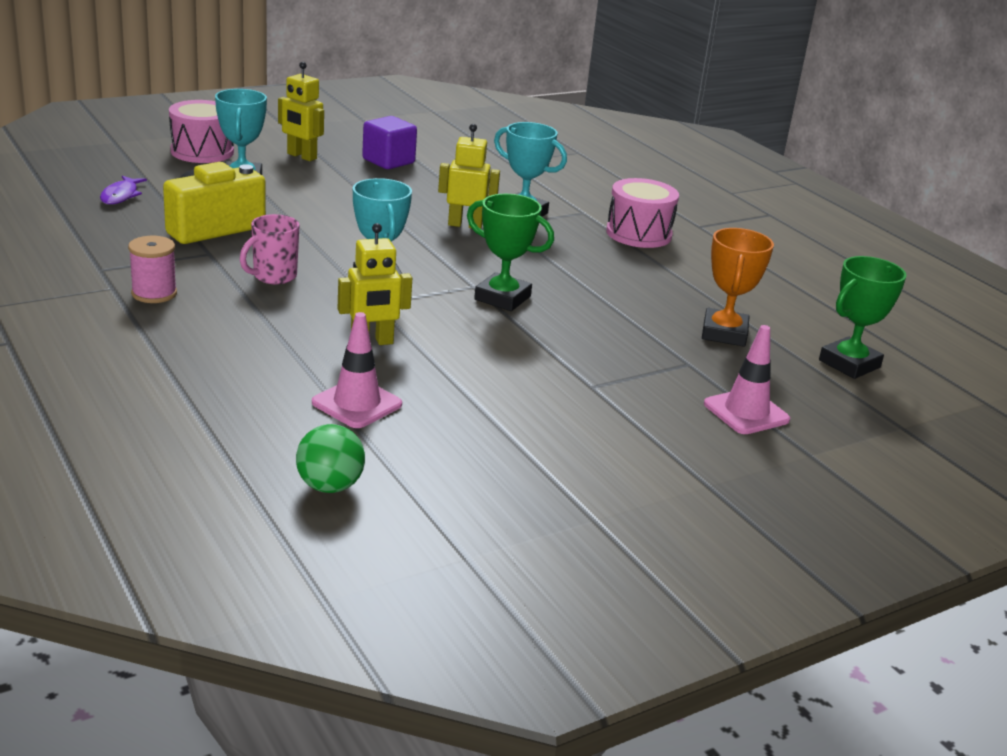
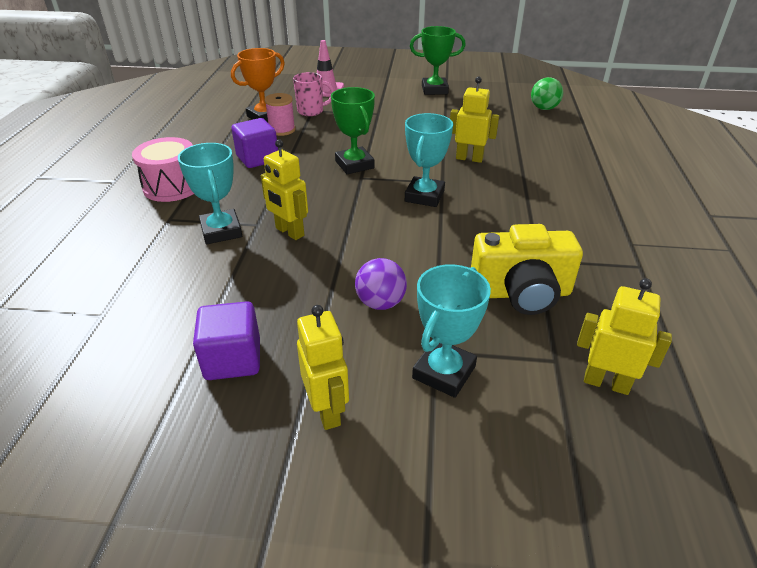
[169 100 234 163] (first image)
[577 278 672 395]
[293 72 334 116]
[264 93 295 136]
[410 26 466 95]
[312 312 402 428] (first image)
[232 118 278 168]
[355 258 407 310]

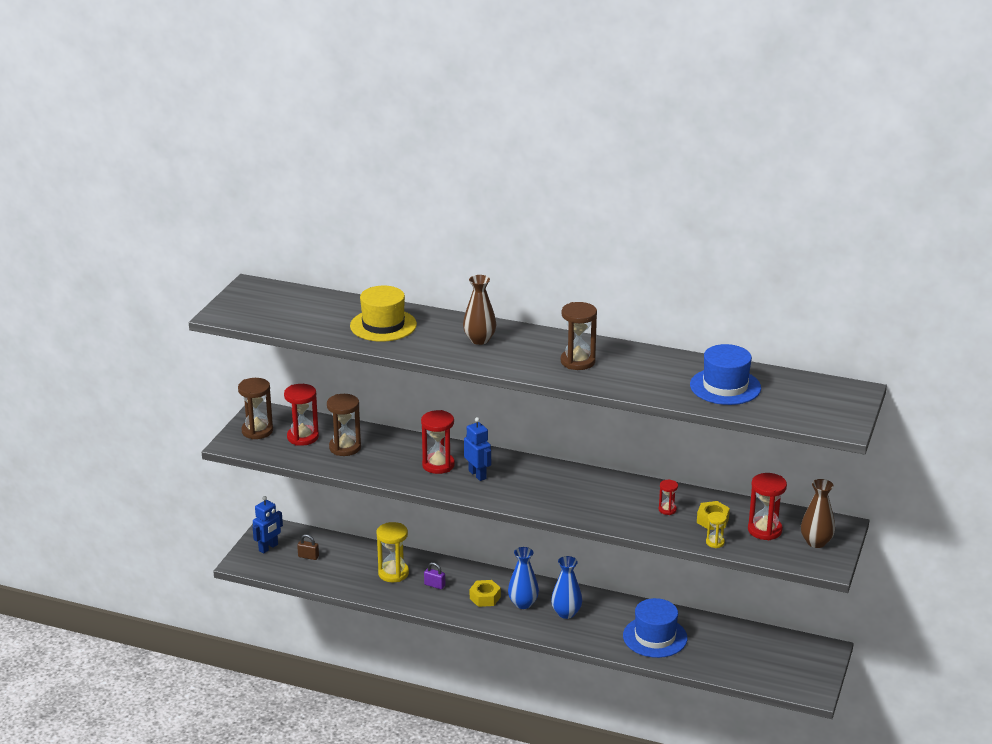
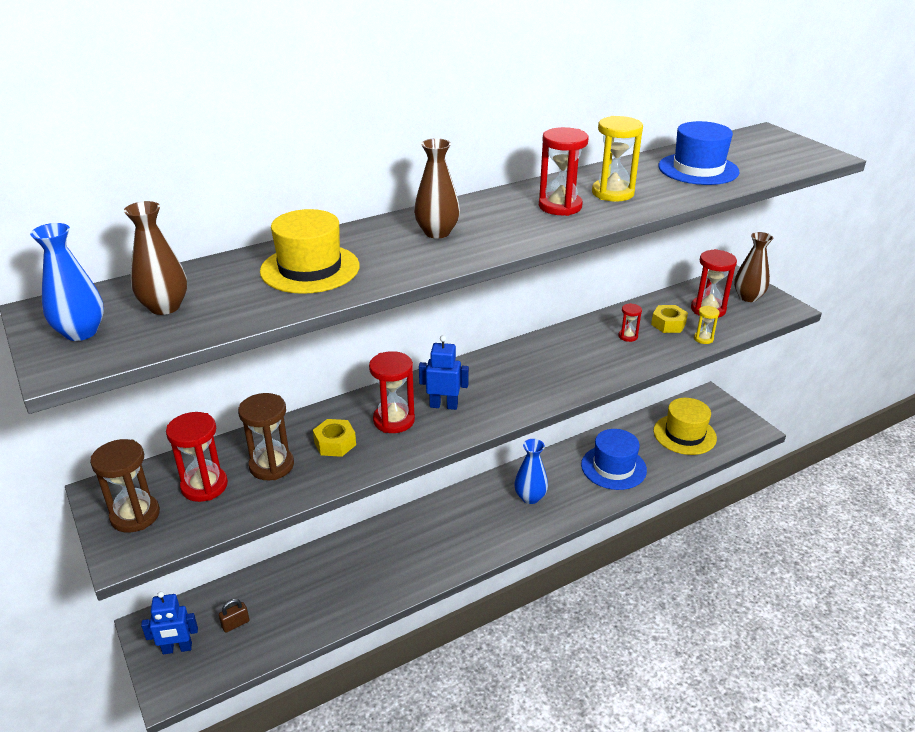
[539 127 588 216]
[141 591 198 654]
[592 116 643 202]
[30 223 104 341]
[424 562 445 589] (first image)
[313 419 356 457]
[124 201 187 315]
[653 398 717 455]

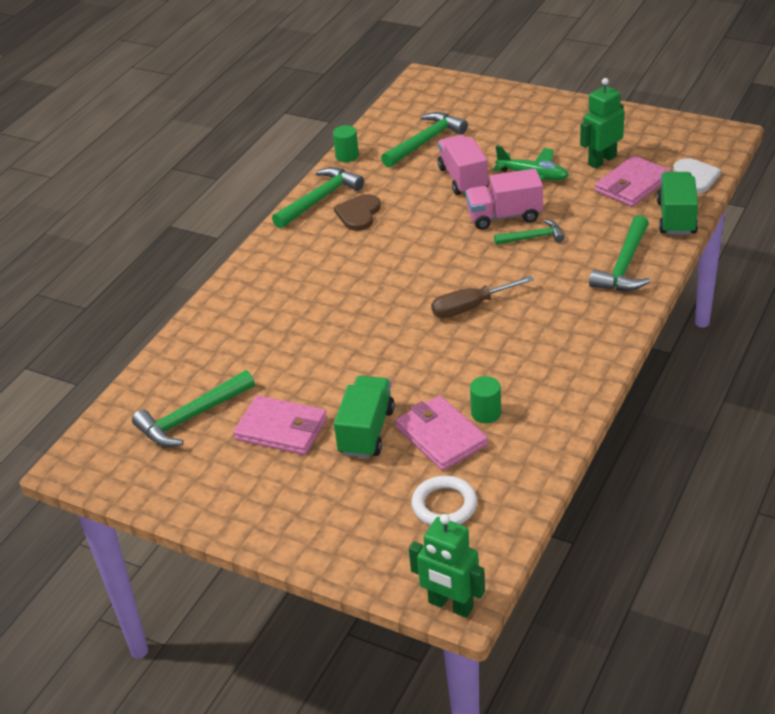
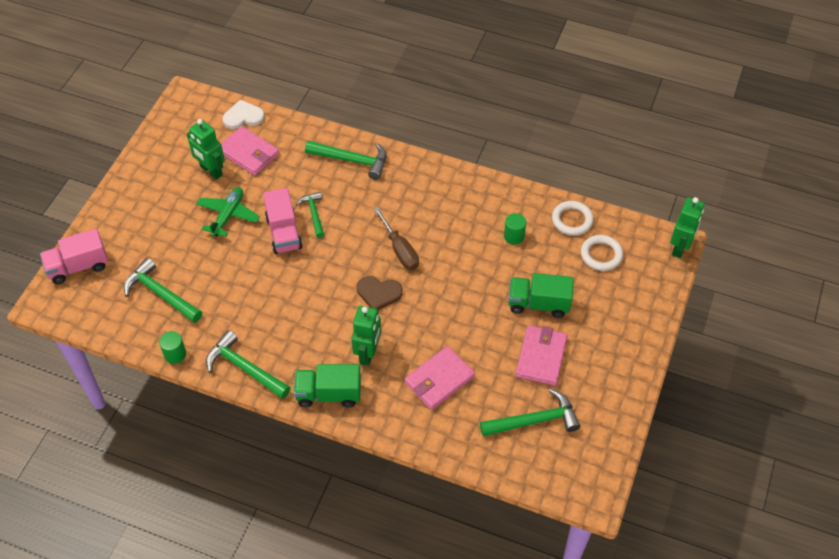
[40 228 108 284]
[294 364 361 408]
[357 276 403 310]
[480 389 580 437]
[404 346 475 410]
[552 201 594 236]
[352 306 381 366]

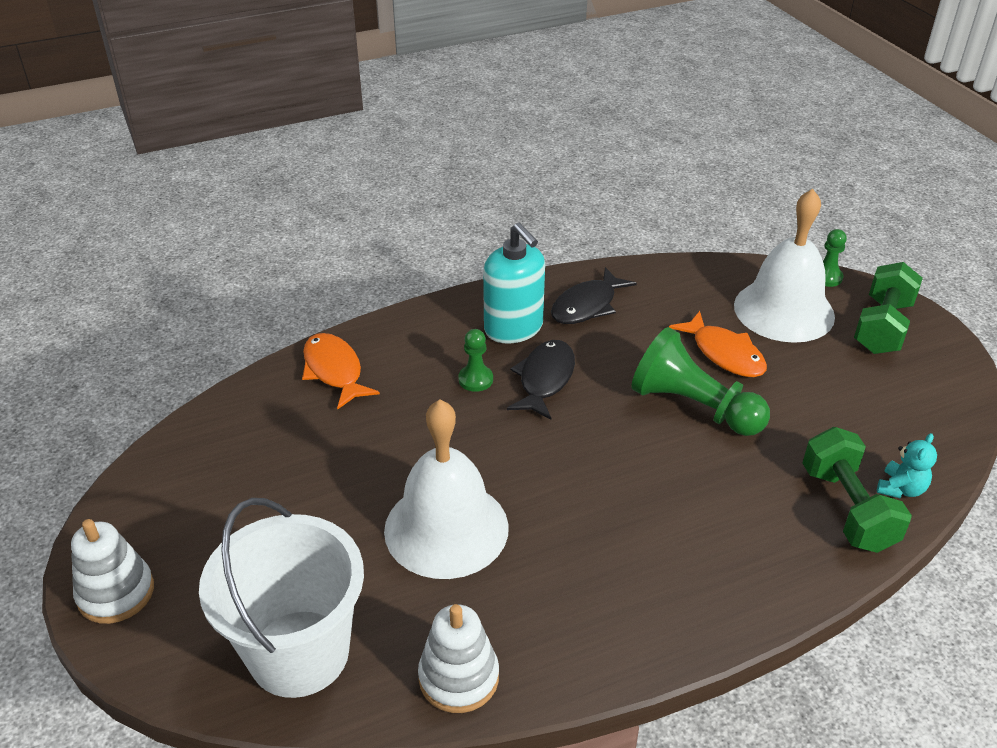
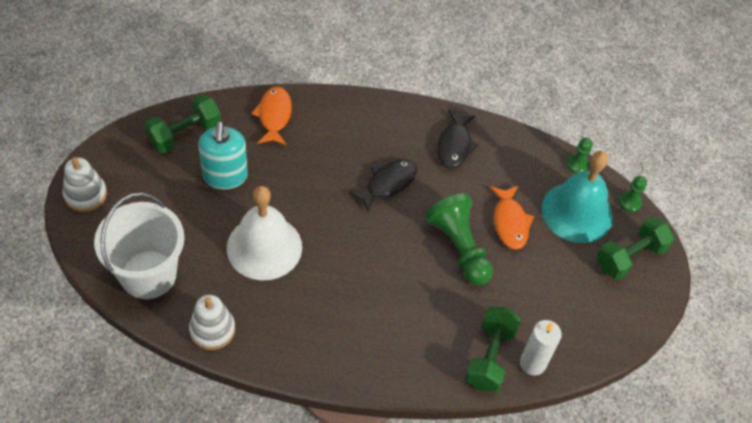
[541 151 613 243]
[198 121 248 189]
[437 109 478 168]
[566 138 593 174]
[520 320 562 375]
[145 94 221 153]

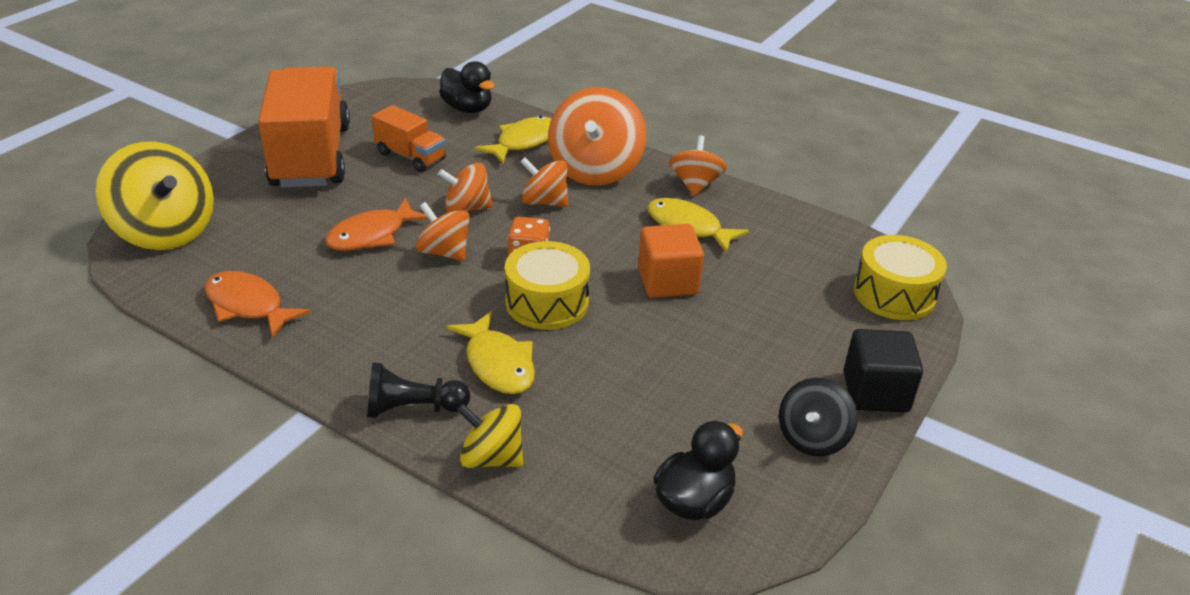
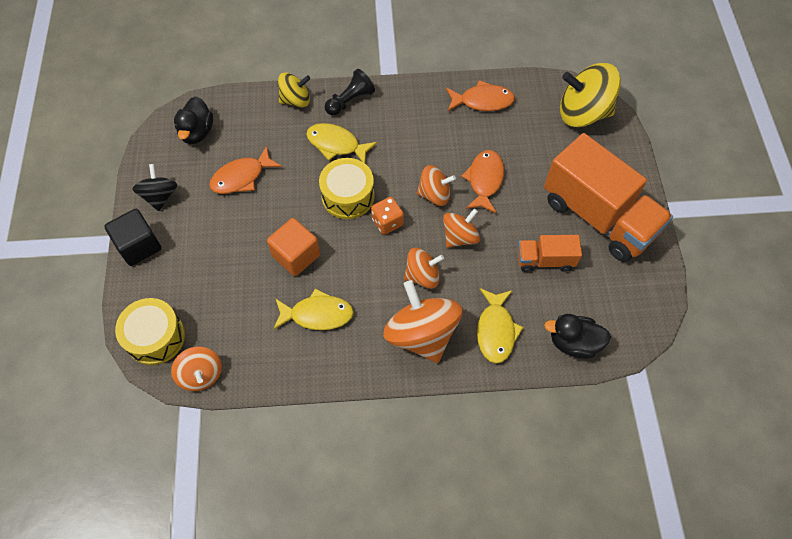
[171 347 222 391]
[209 146 282 194]

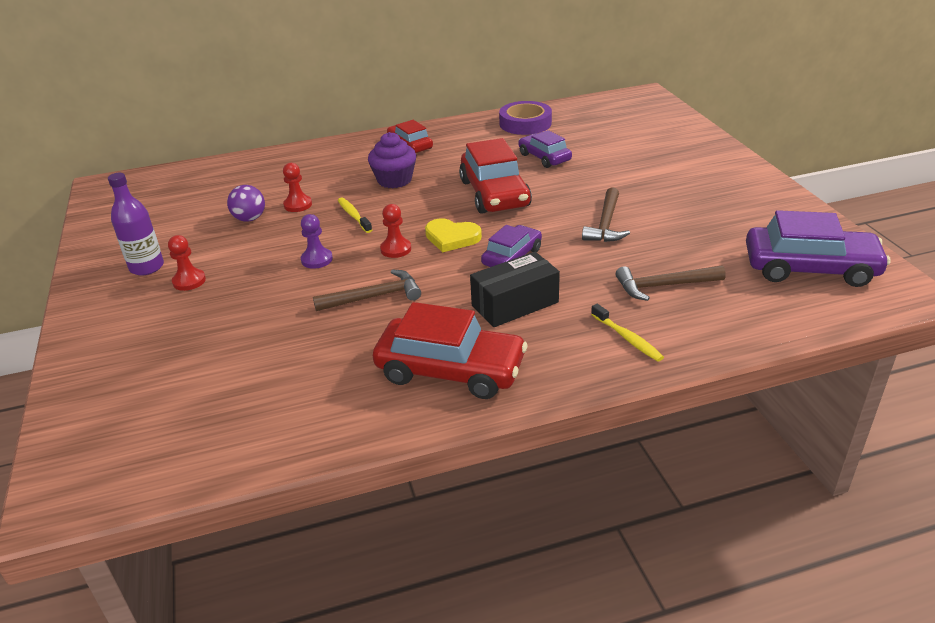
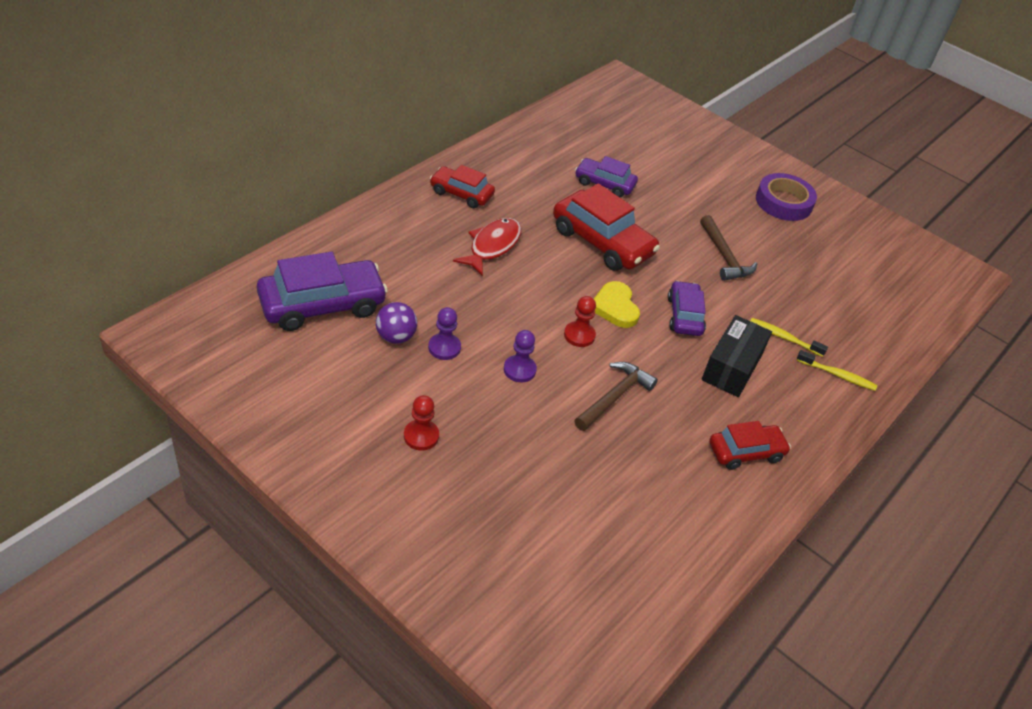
[756 173 817 221]
[453 218 521 276]
[283 163 312 212] (first image)
[108 173 164 275] (first image)
[750 318 828 357]
[257 252 388 331]
[594 281 640 328]
[616 265 726 301] (first image)
[709 421 791 470]
[428 307 461 360]

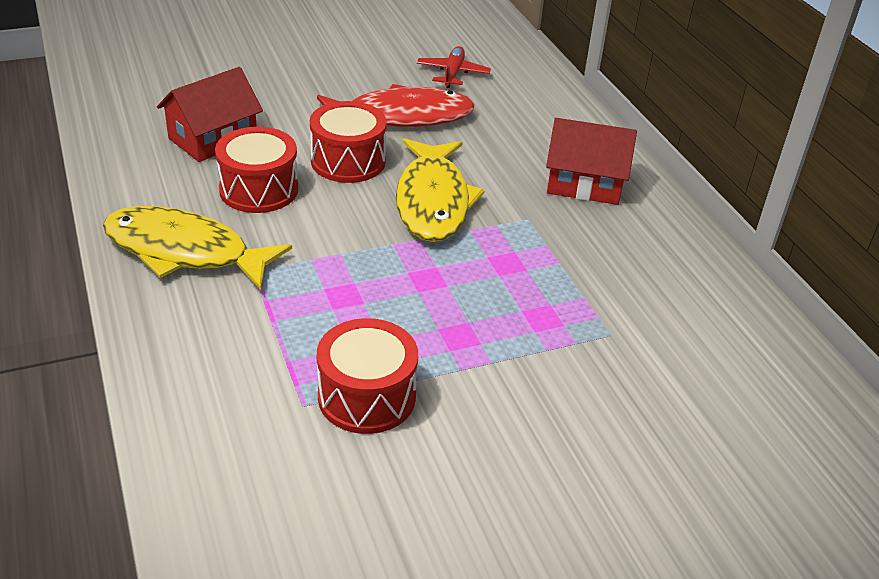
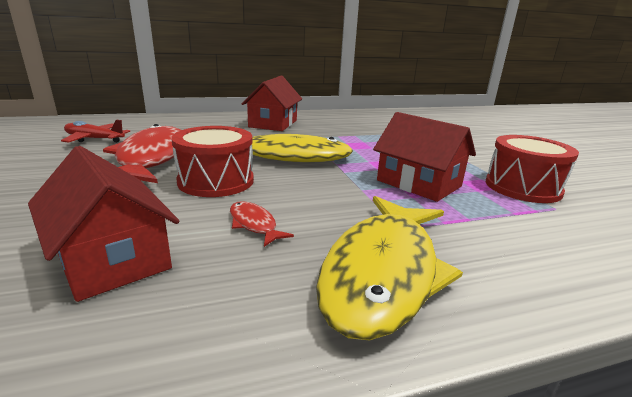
[230 201 294 247]
[373 112 476 202]

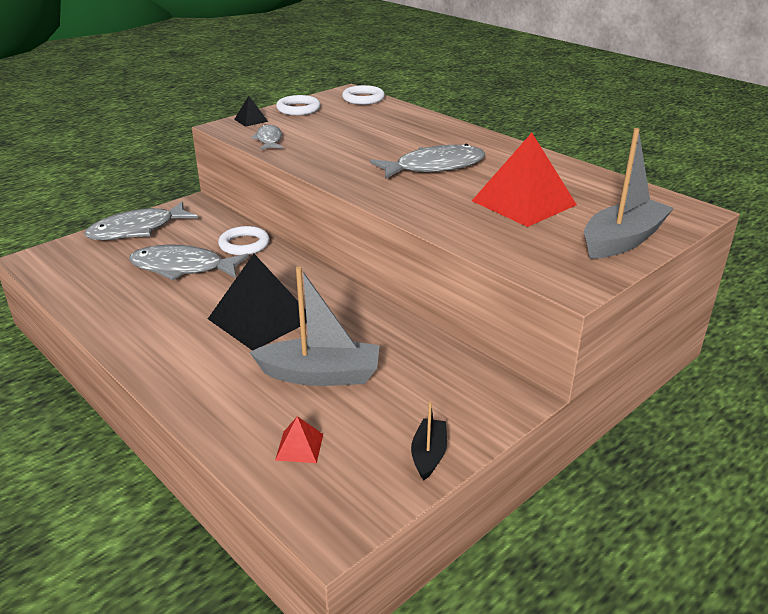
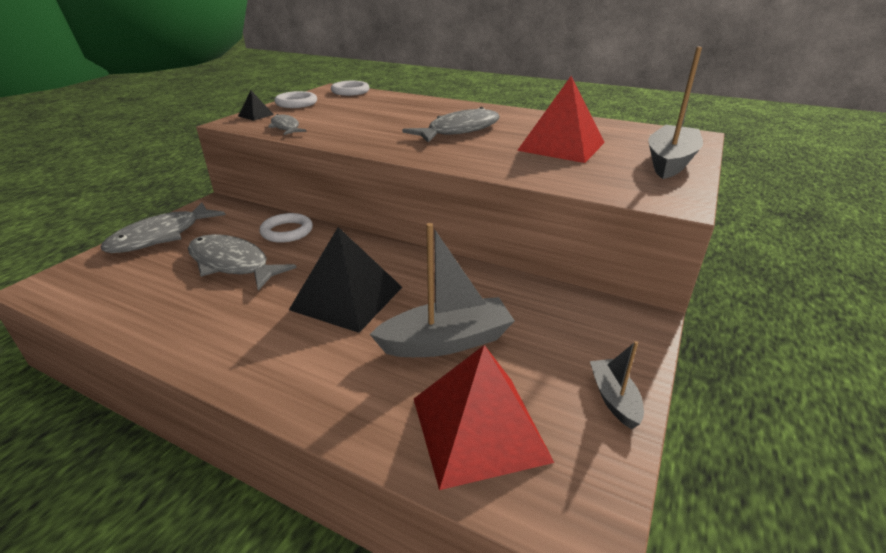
[188 234 297 290]
[590 341 644 429]
[414 345 554 490]

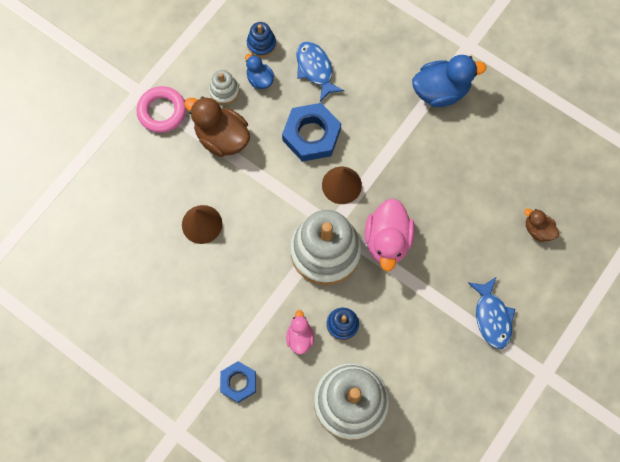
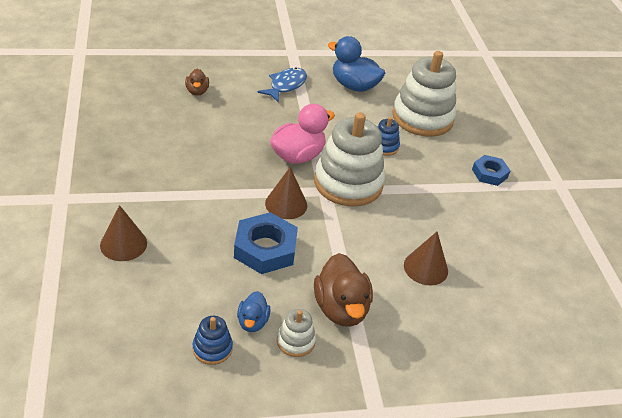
[296 41 345 102] (first image)
[328 36 385 92]
[137 86 186 133] (first image)
[286 310 314 354] (first image)
[100 205 147 261]

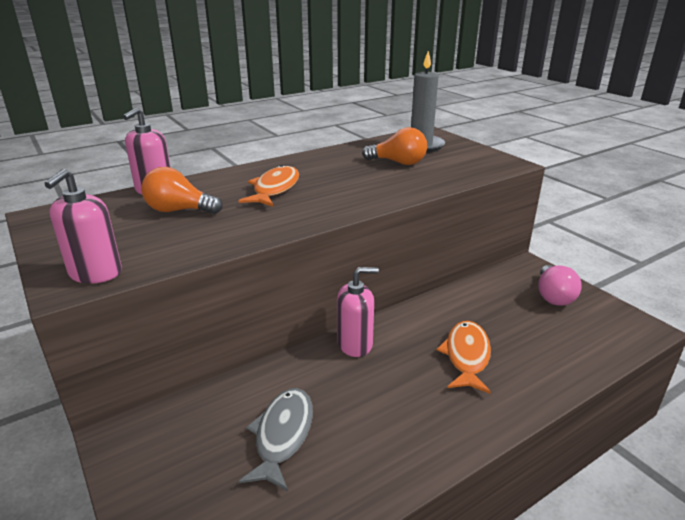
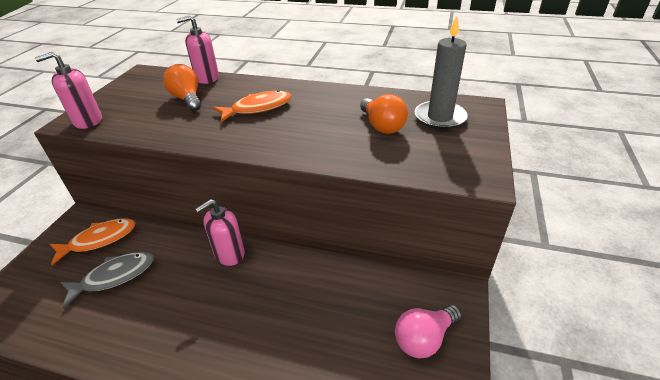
[195 199 245 266]
[50 218 136 265]

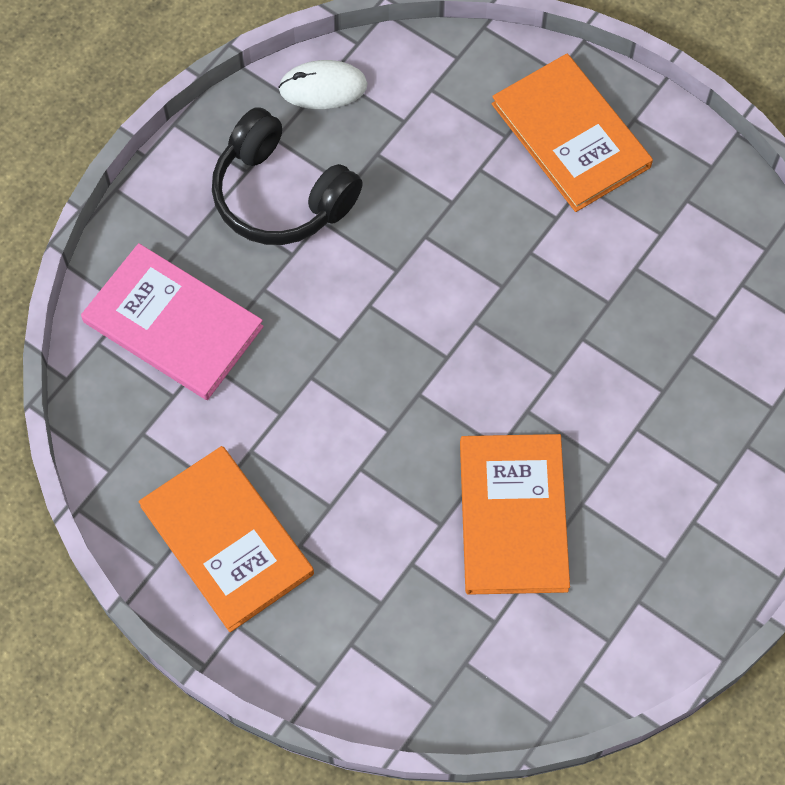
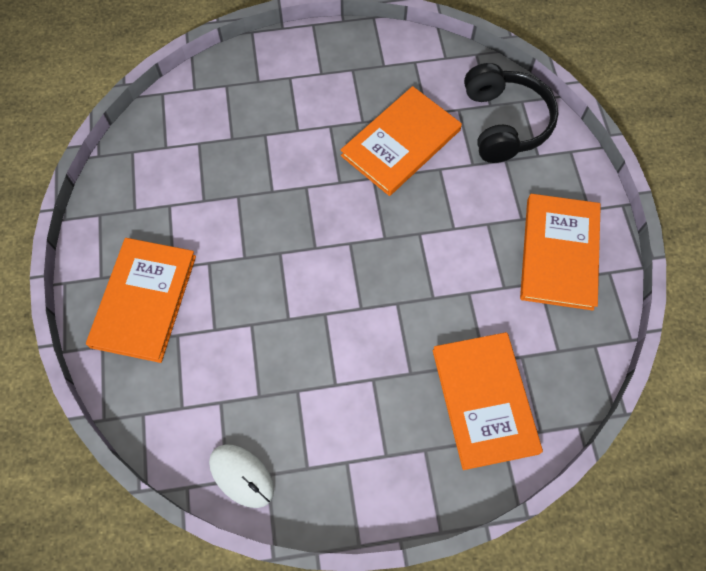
[464 63 559 163]
[433 332 543 470]

